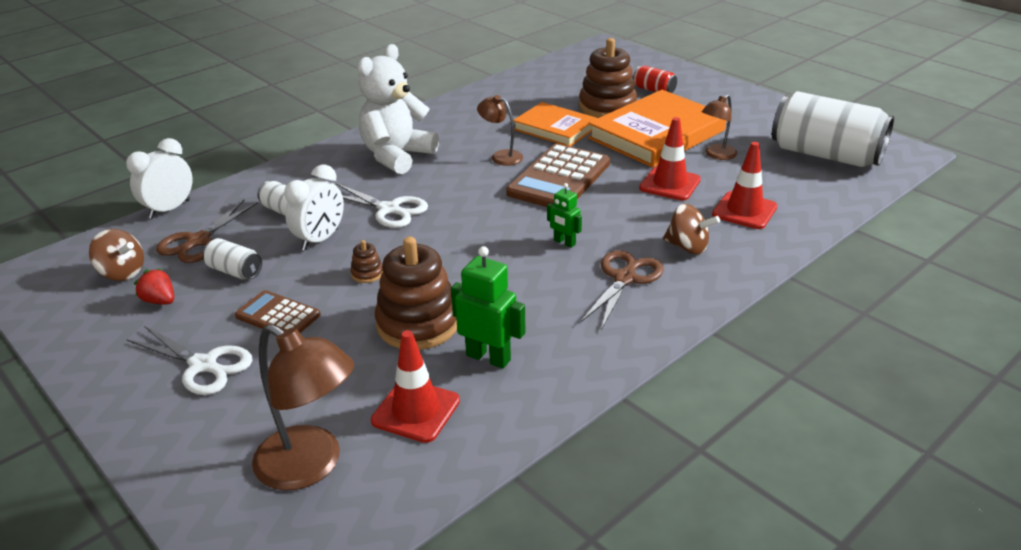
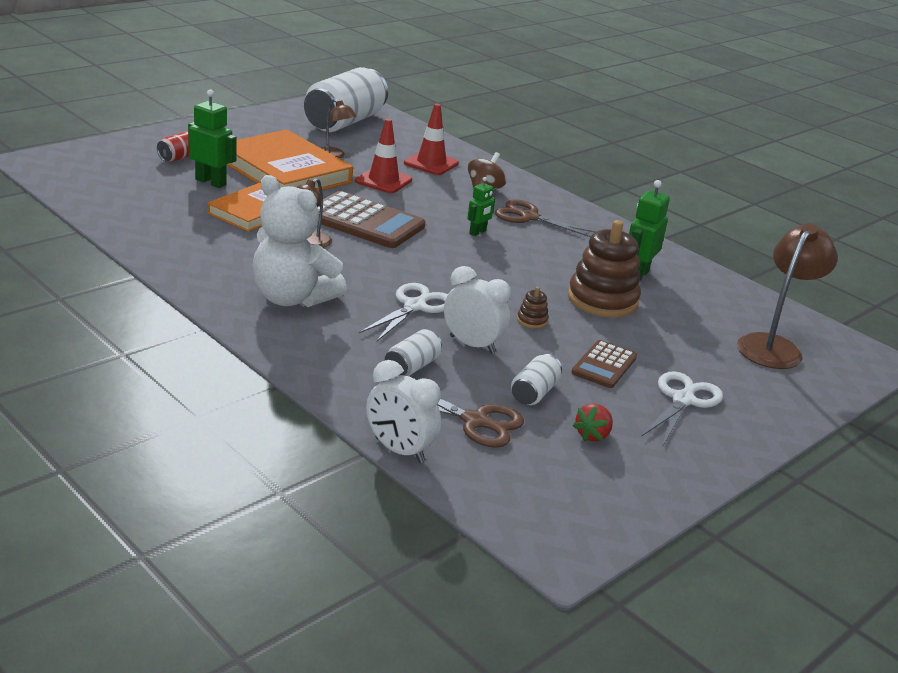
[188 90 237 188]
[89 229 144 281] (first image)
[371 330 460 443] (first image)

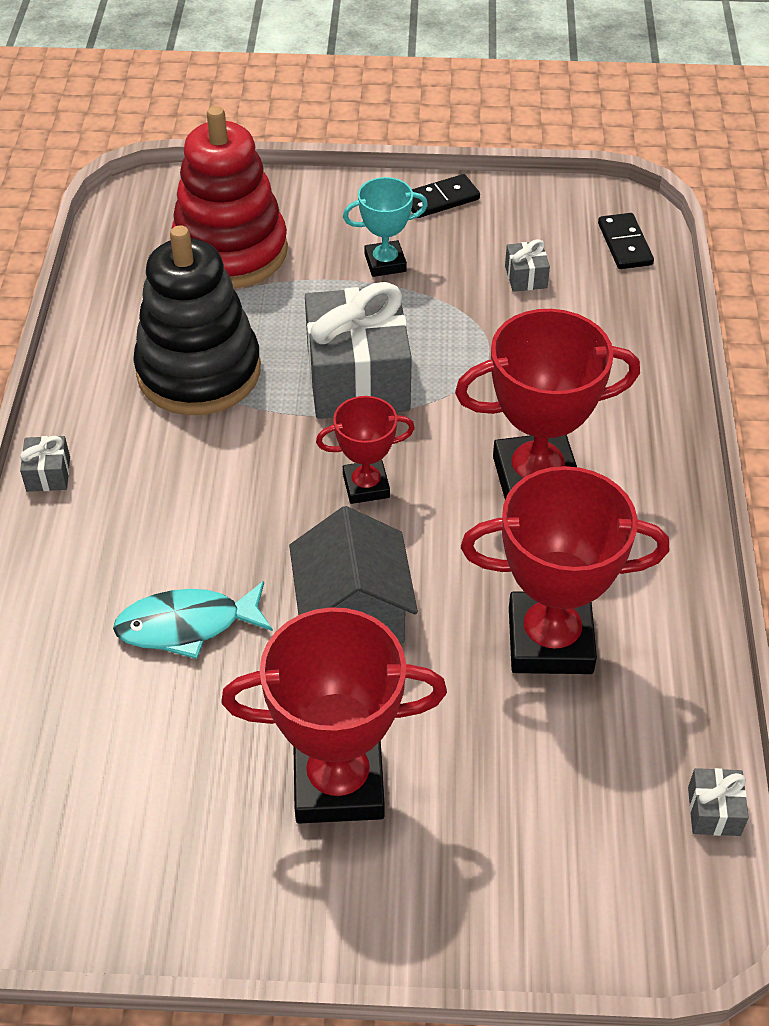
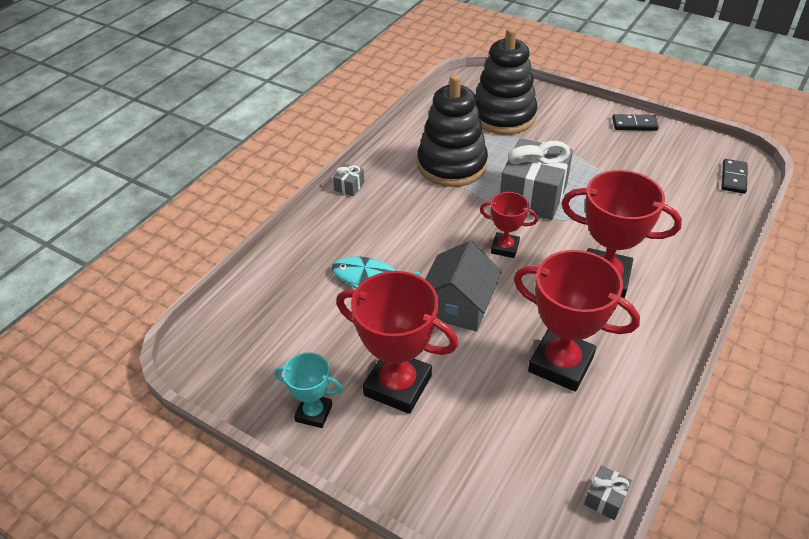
[475 28 537 135]
[274 352 343 428]
[505 239 550 292] (first image)

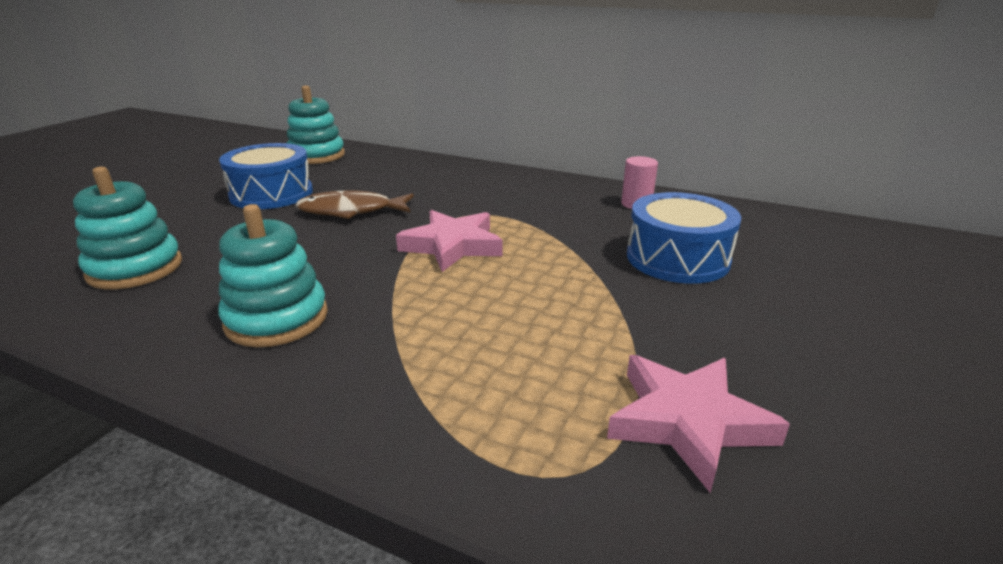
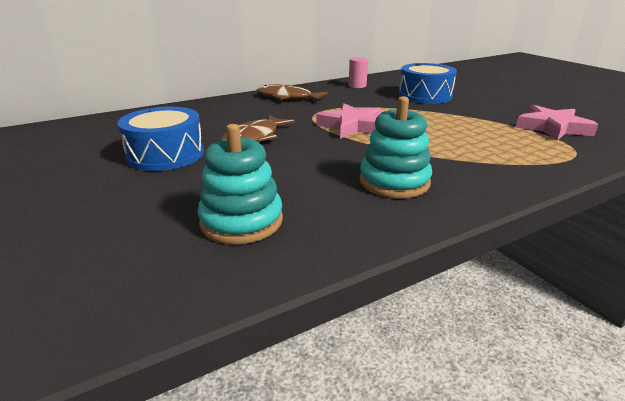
[287 86 345 164] (first image)
[257 84 328 101]

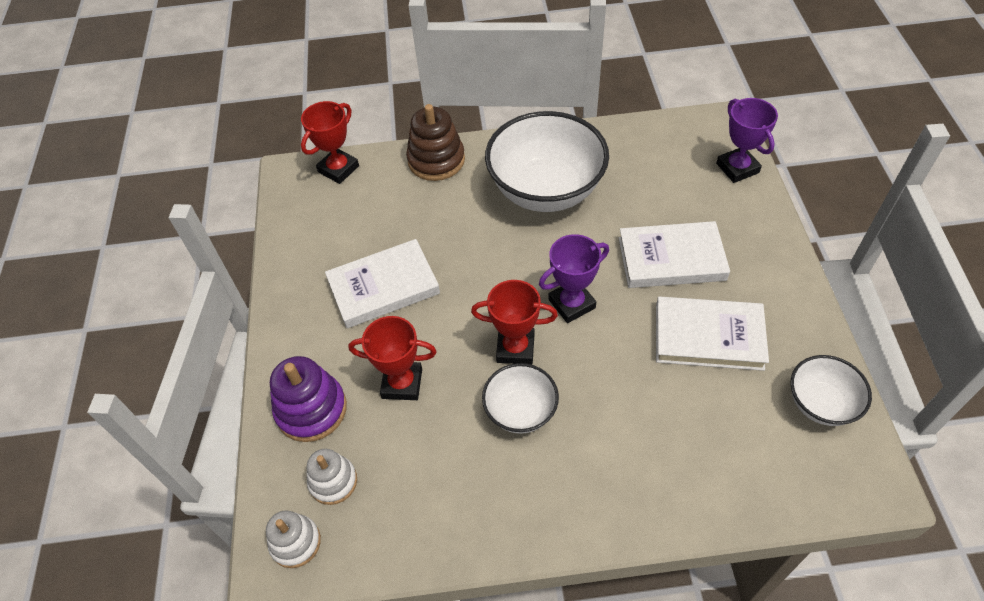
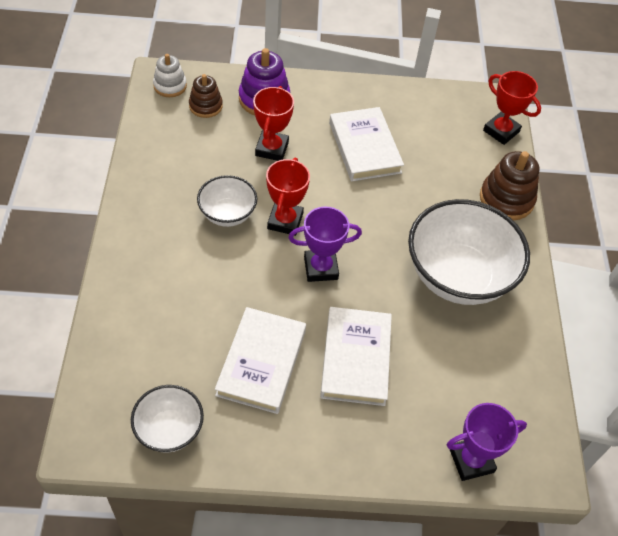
[288 207 362 282]
[189 74 223 118]

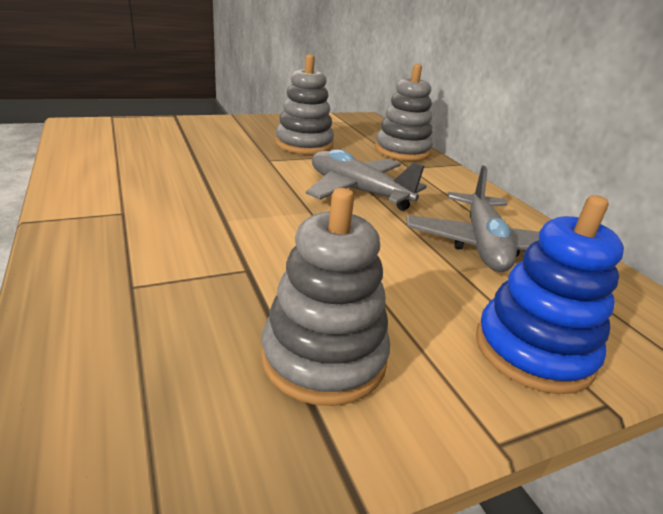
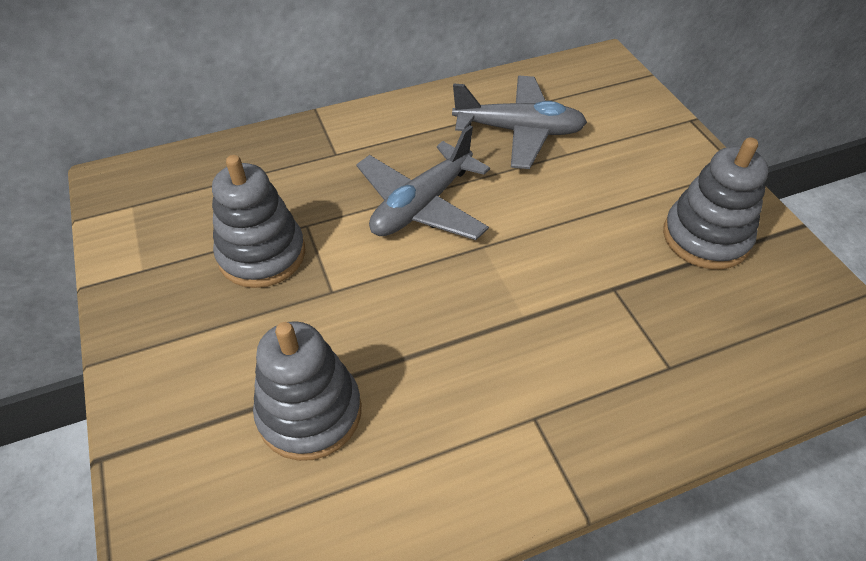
[253 321 361 461]
[476 195 624 394] (first image)

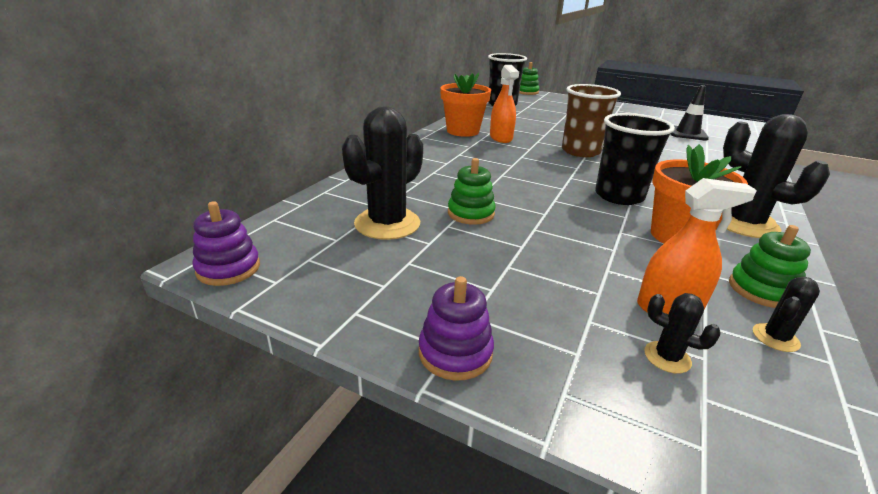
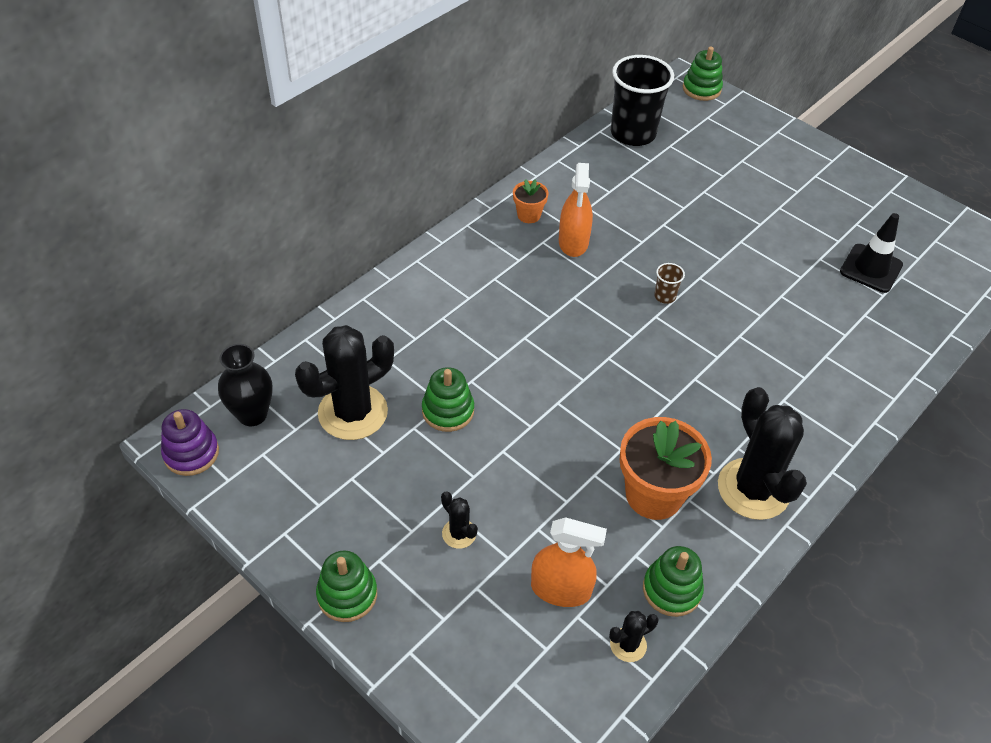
[513 179 549 223]
[654 263 685 304]
[595 113 675 205] (first image)
[316 551 377 622]
[441 491 478 549]
[218 344 273 426]

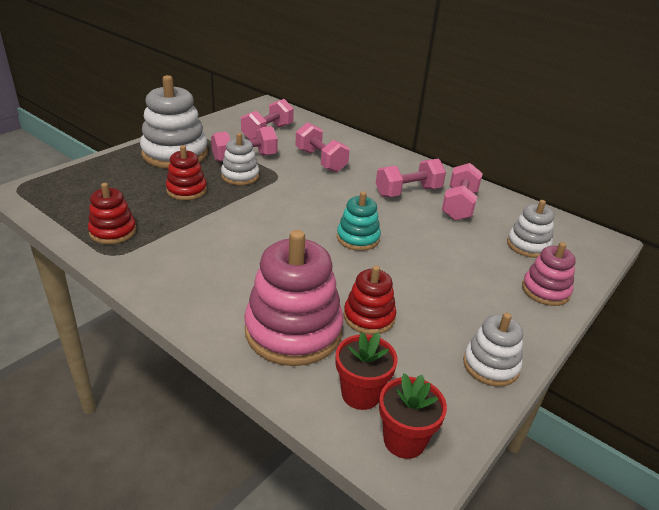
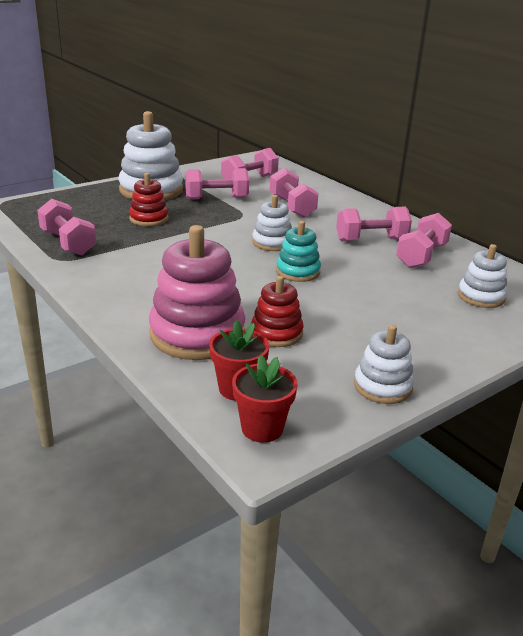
[252 195 292 251]
[37 199 96 255]
[522 242 576 306] (first image)

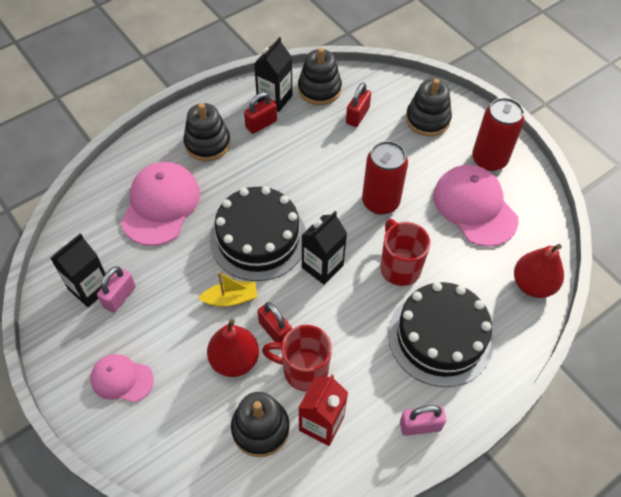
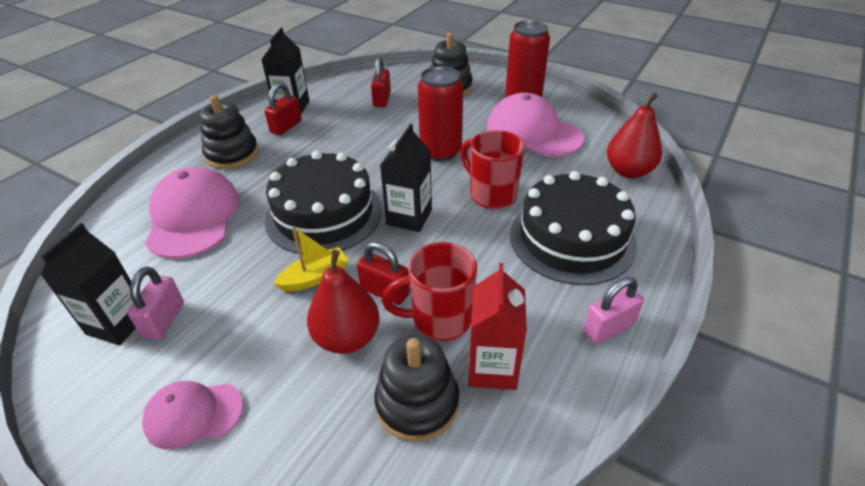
[298 48 342 105] (first image)

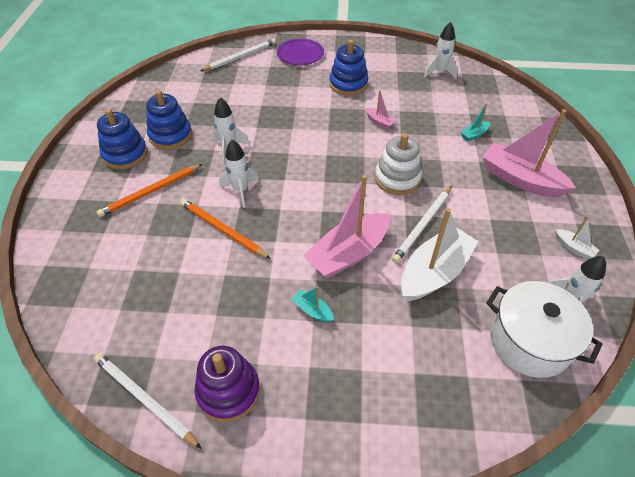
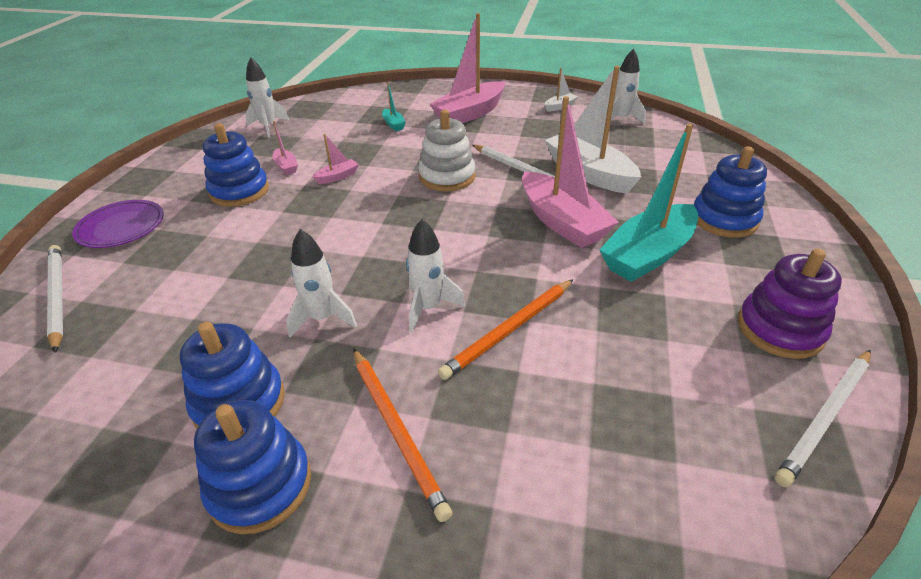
[486 281 603 378] (first image)
[599 123 698 282]
[272 121 298 175]
[694 146 767 238]

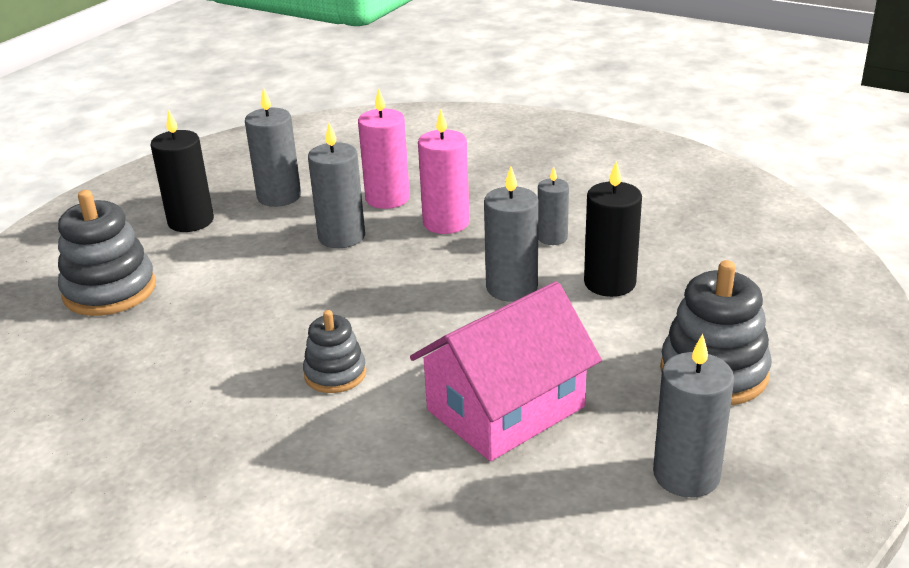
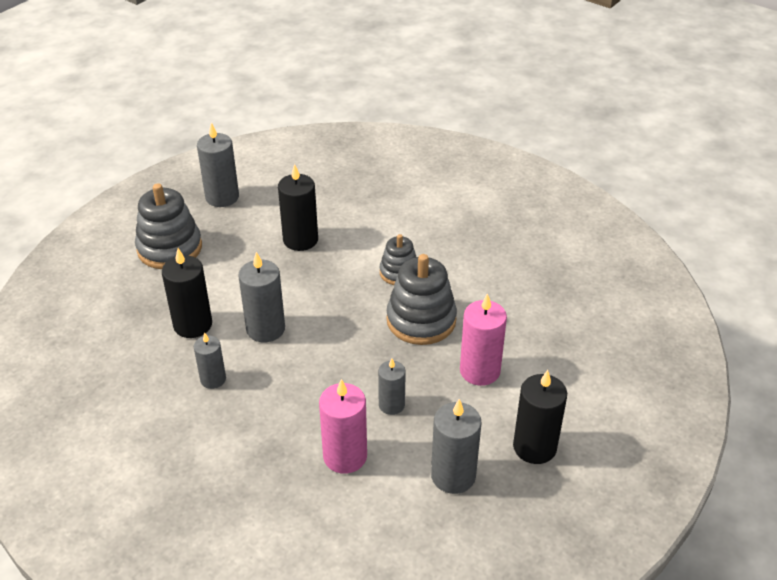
[460 293 507 386]
[378 359 406 415]
[387 254 457 345]
[278 164 318 251]

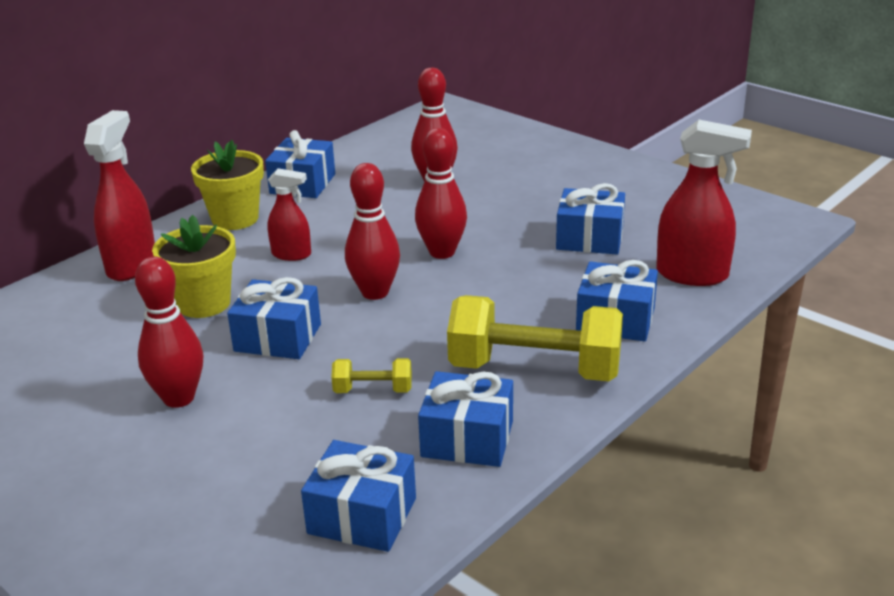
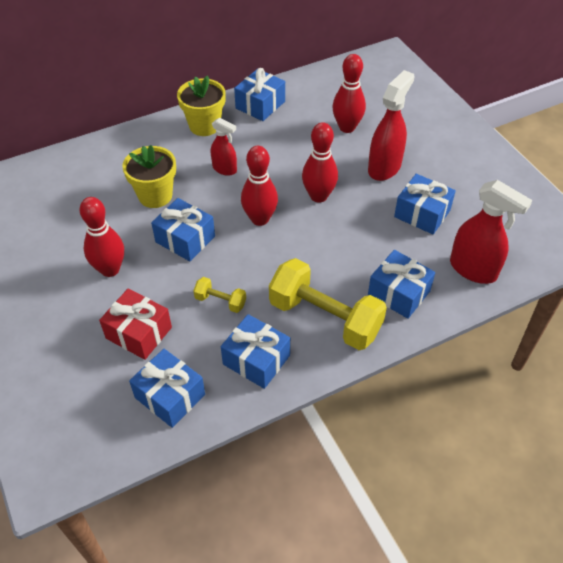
[368 70 415 181]
[99 289 172 360]

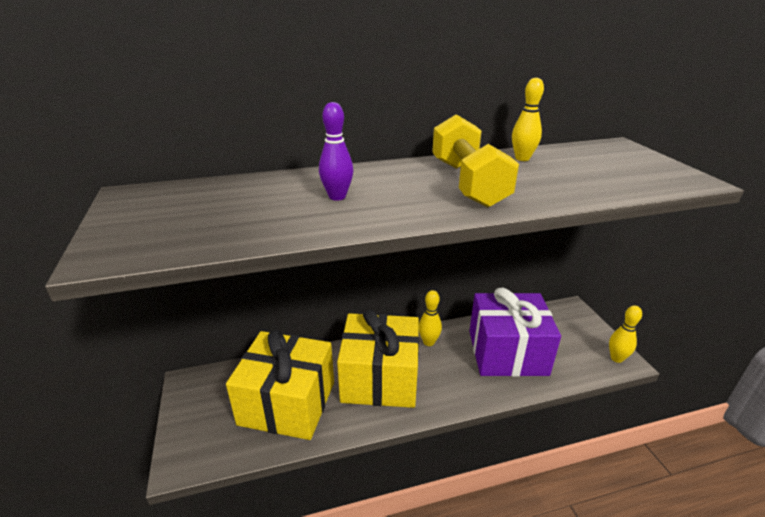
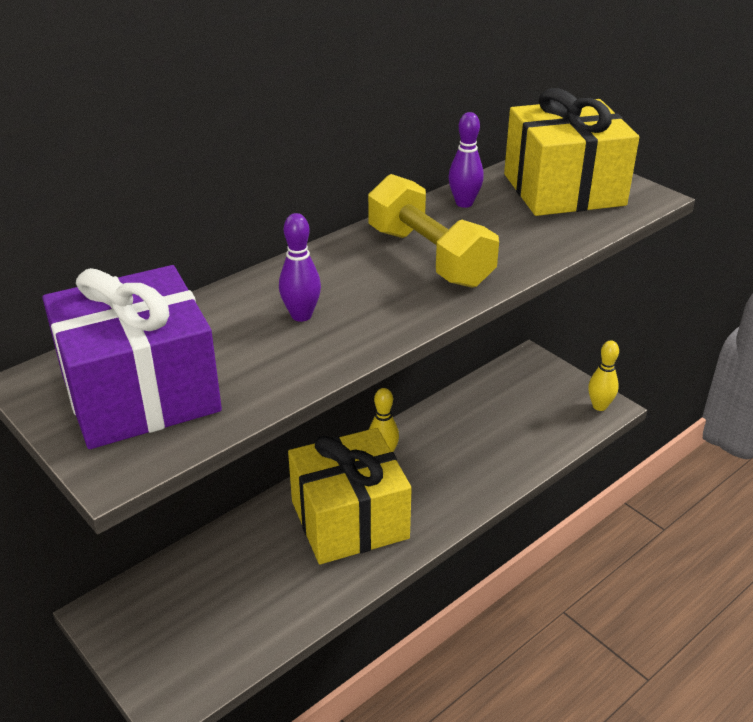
[449 112 484 208]
[42 265 222 449]
[504 88 639 216]

